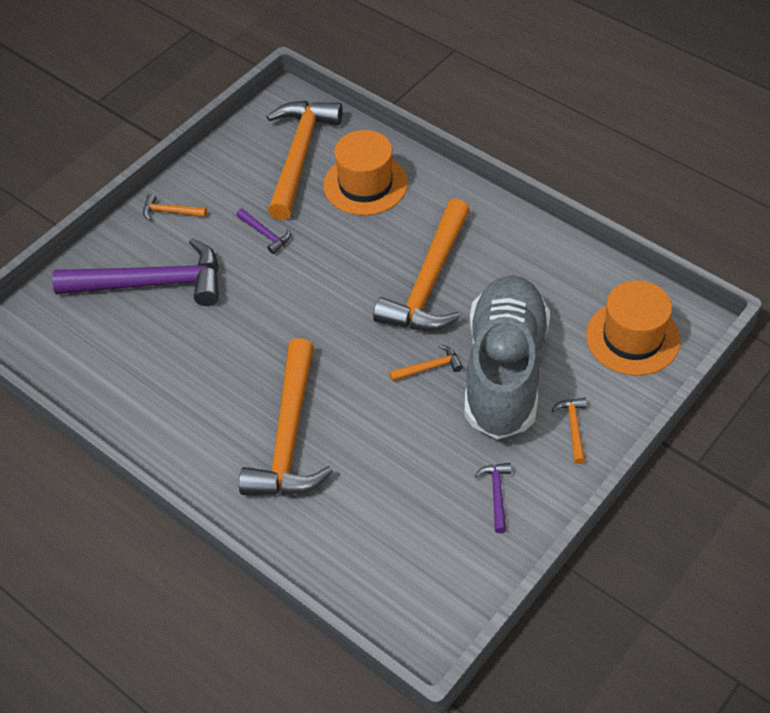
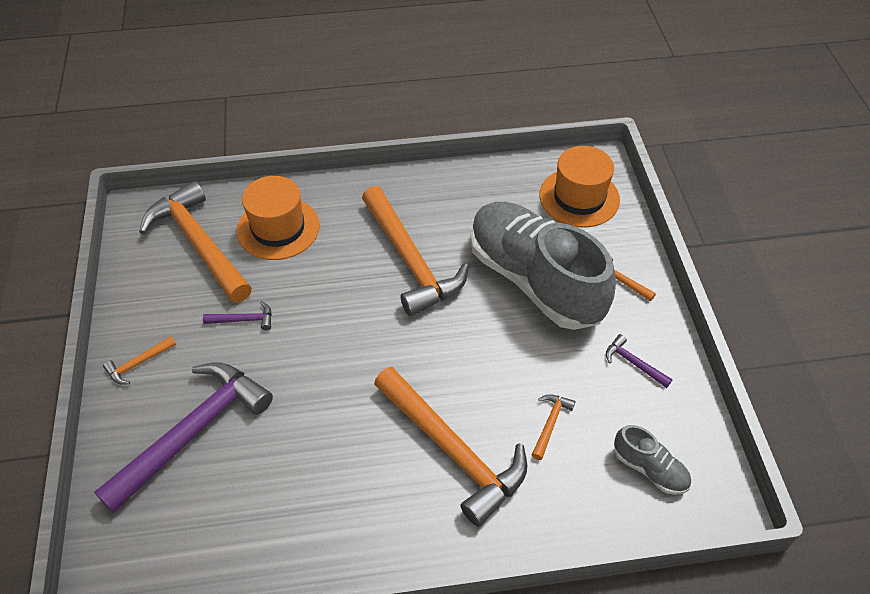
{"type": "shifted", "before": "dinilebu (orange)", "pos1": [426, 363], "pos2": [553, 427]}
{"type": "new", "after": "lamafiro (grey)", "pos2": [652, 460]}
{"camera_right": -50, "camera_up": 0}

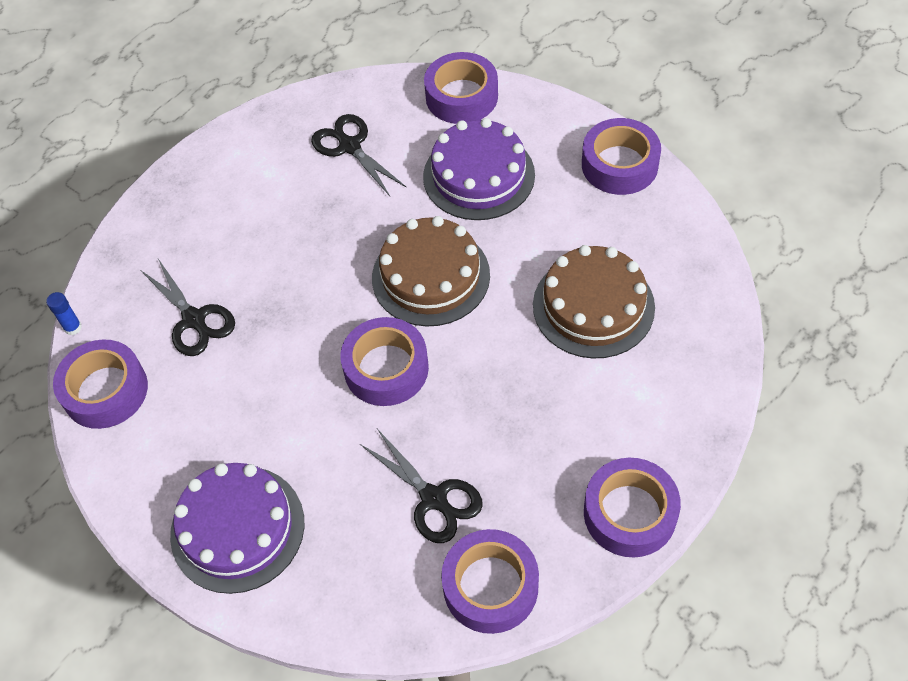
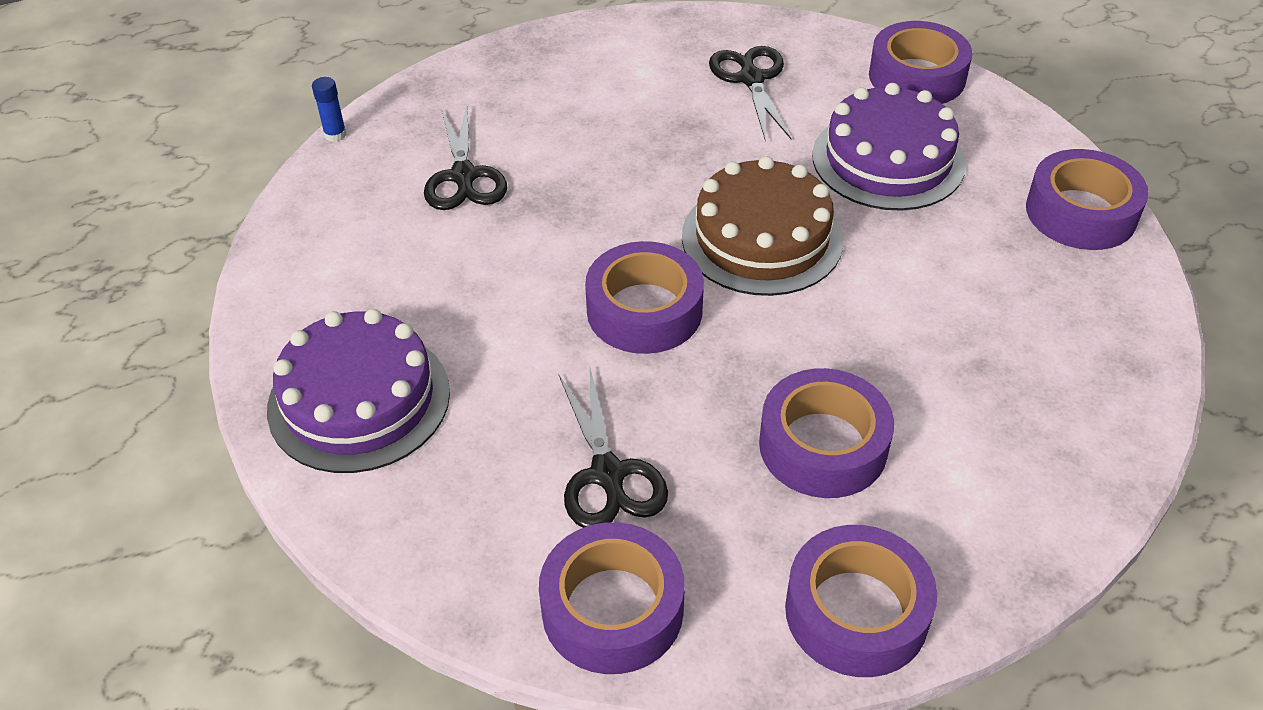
{"type": "gone", "before": "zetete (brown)", "pos1": [594, 302]}
{"type": "shifted", "before": "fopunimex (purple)", "pos1": [100, 384], "pos2": [826, 433]}
{"camera_right": 25, "camera_up": -10}

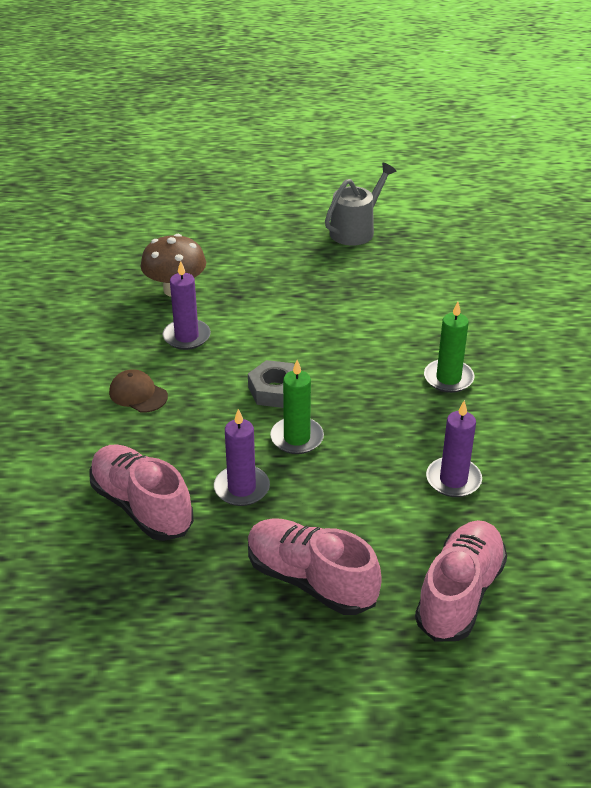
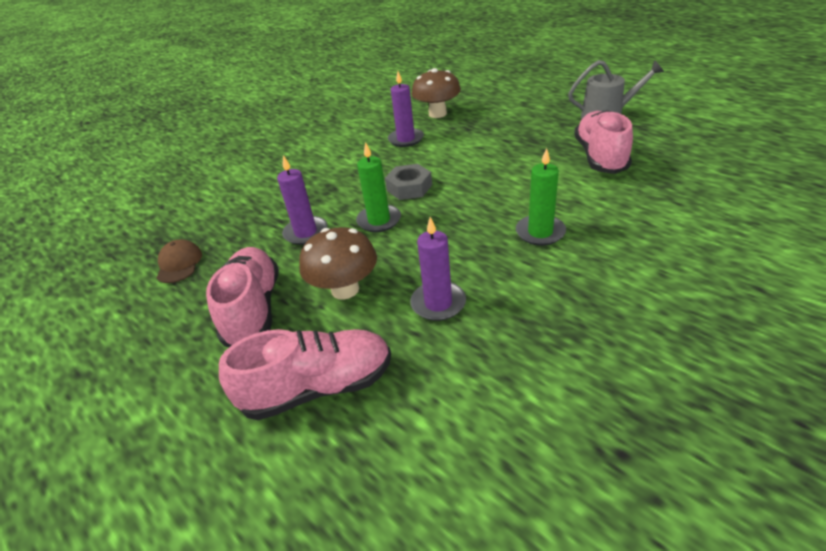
{"type": "shifted", "before": "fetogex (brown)", "pos1": [138, 390], "pos2": [179, 261]}
{"type": "shifted", "before": "lamafiro (pink)", "pos1": [142, 493], "pos2": [603, 142]}
{"type": "new", "after": "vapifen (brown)", "pos2": [338, 263]}
{"camera_right": 50, "camera_up": 0}

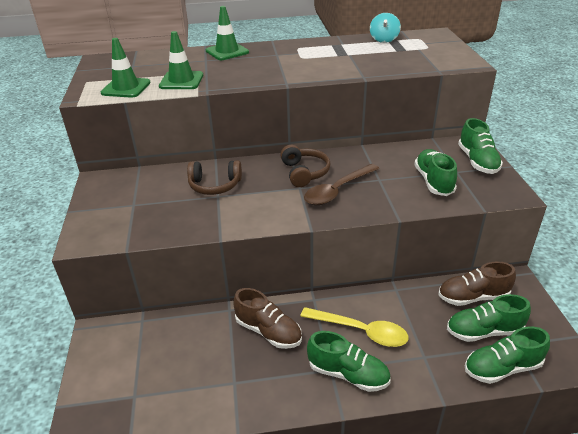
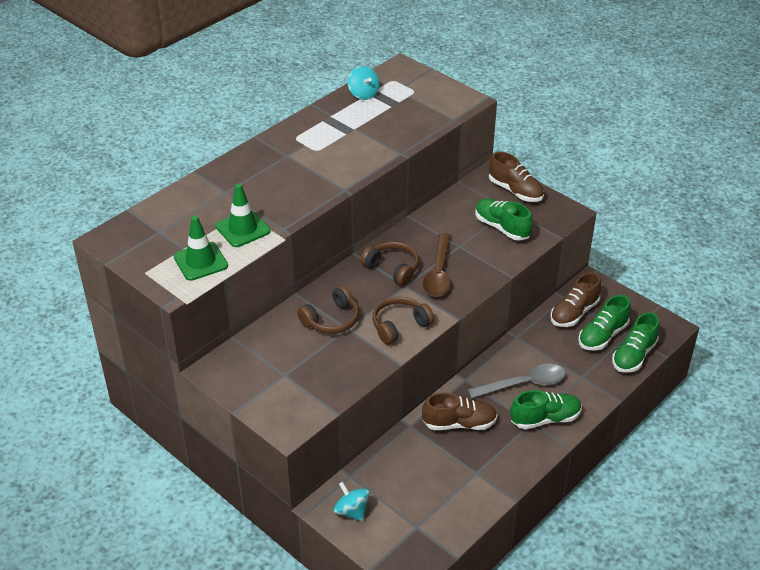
{"type": "gone", "before": "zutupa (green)", "pos1": [227, 33]}
{"type": "repainted", "before": "lamafiro (green)", "after": "lamafiro (brown)", "pos1": [480, 146], "pos2": [516, 177]}
{"type": "repainted", "before": "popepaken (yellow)", "after": "popepaken (grey)", "pos1": [354, 327], "pos2": [517, 381]}
{"type": "new", "after": "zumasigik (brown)", "pos2": [403, 321]}
{"type": "new", "after": "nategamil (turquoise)", "pos2": [351, 501]}
{"camera_right": -40, "camera_up": 5}

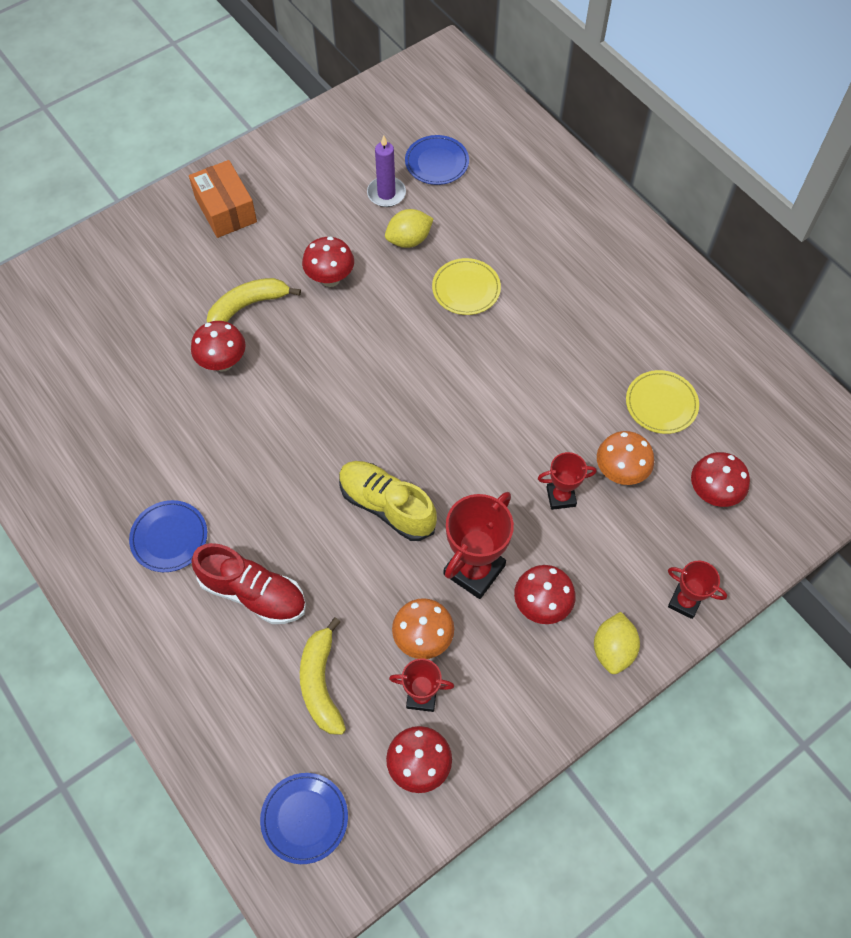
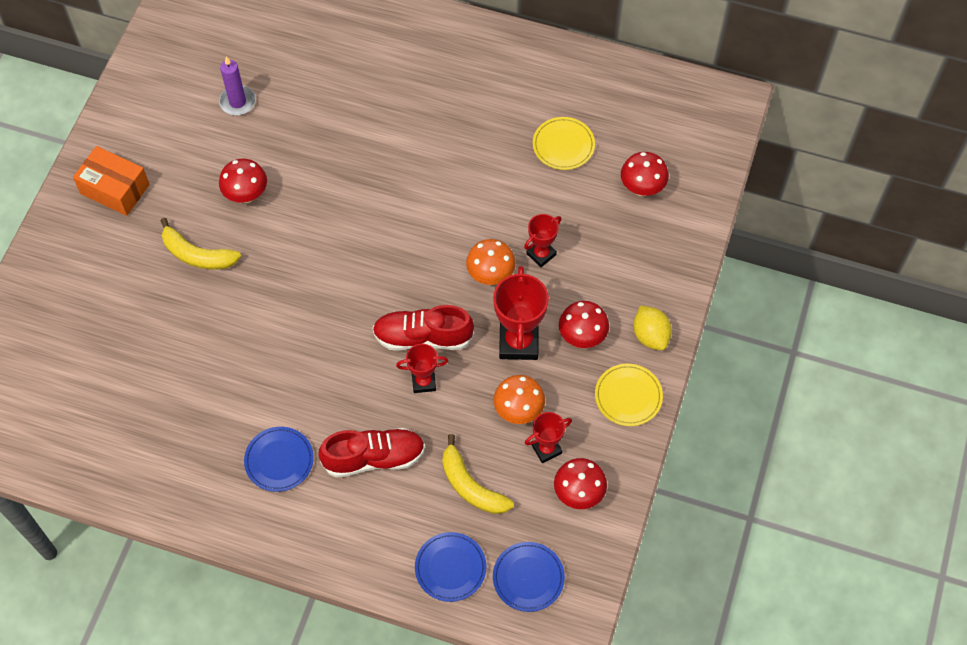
{"type": "shifted", "before": "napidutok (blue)", "pos1": [437, 160], "pos2": [450, 567]}
{"type": "gone", "before": "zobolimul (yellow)", "pos1": [409, 228]}
{"type": "shifted", "before": "napidutok (yellow)", "pos1": [466, 286], "pos2": [629, 395]}
{"type": "rotated", "before": "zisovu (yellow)", "pos1": [254, 300], "pos2": [200, 244], "turn": -90}
{"type": "gone", "before": "vapifen (red)", "pos1": [218, 346]}
{"type": "shifted", "before": "vapifen (orange)", "pos1": [625, 458], "pos2": [491, 262]}
{"type": "repainted", "before": "lamafiro (yellow)", "after": "lamafiro (red)", "pos1": [388, 501], "pos2": [423, 328]}
{"type": "shifted", "before": "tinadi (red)", "pos1": [697, 590], "pos2": [422, 368]}
{"camera_right": -35, "camera_up": 0}

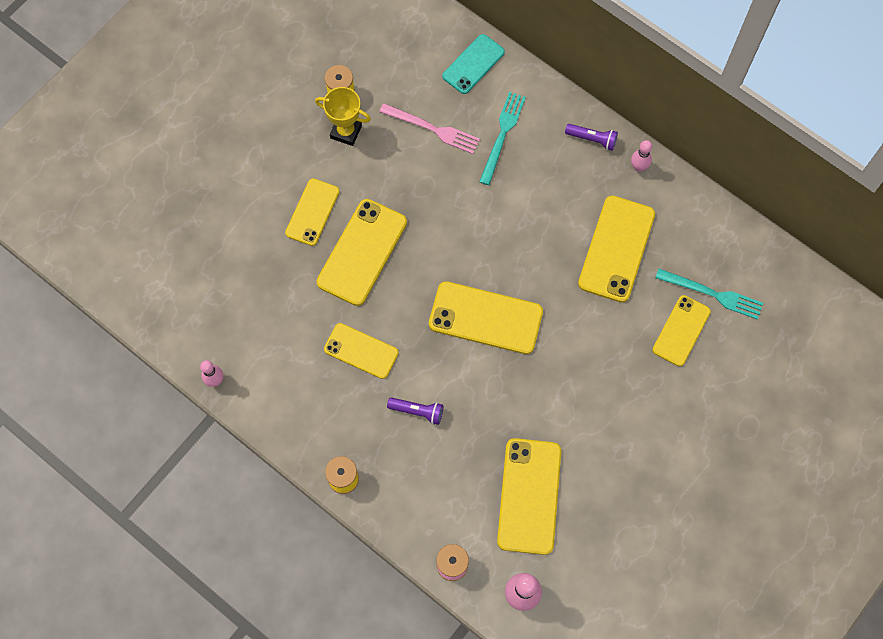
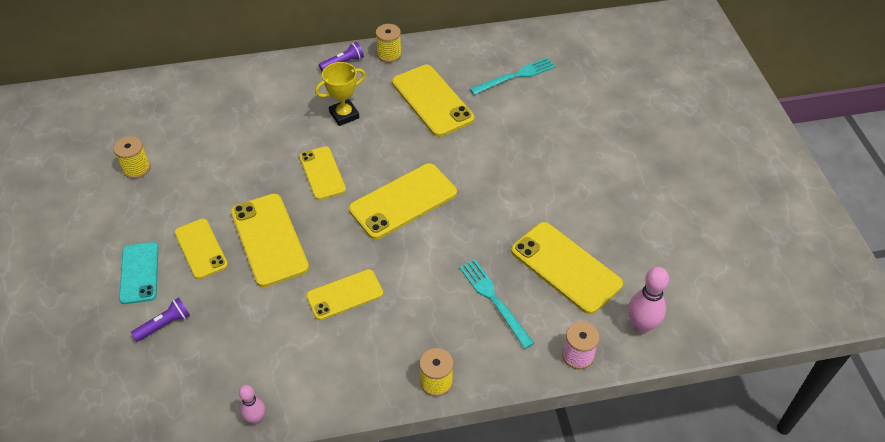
{"type": "shifted", "before": "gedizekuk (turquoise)", "pos1": [473, 64], "pos2": [138, 273]}
{"type": "shifted", "before": "tinadi (yellow)", "pos1": [343, 116], "pos2": [340, 94]}
{"type": "shifted", "before": "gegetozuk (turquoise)", "pos1": [502, 138], "pos2": [496, 304]}
{"type": "gone", "before": "gegetozuk (pink)", "pos1": [429, 128]}
{"type": "swapped", "before": "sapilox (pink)", "after": "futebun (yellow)", "pos1": [641, 156], "pos2": [388, 43]}
{"type": "shifted", "before": "gedizekuk (yellow)", "pos1": [681, 330], "pos2": [322, 173]}
{"type": "shifted", "before": "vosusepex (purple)", "pos1": [415, 411], "pos2": [160, 320]}
{"camera_right": -50, "camera_up": -20}

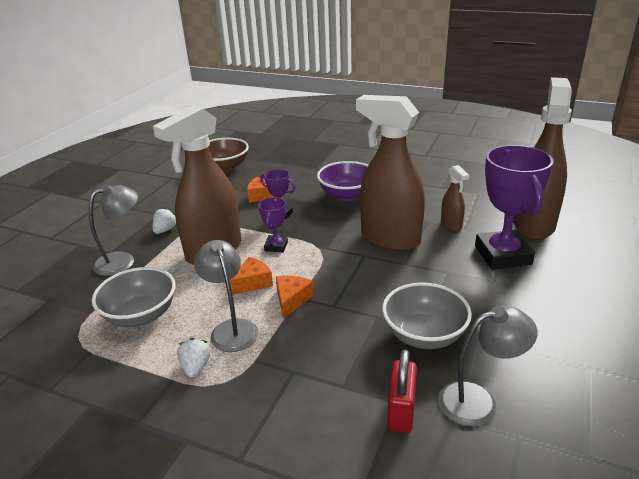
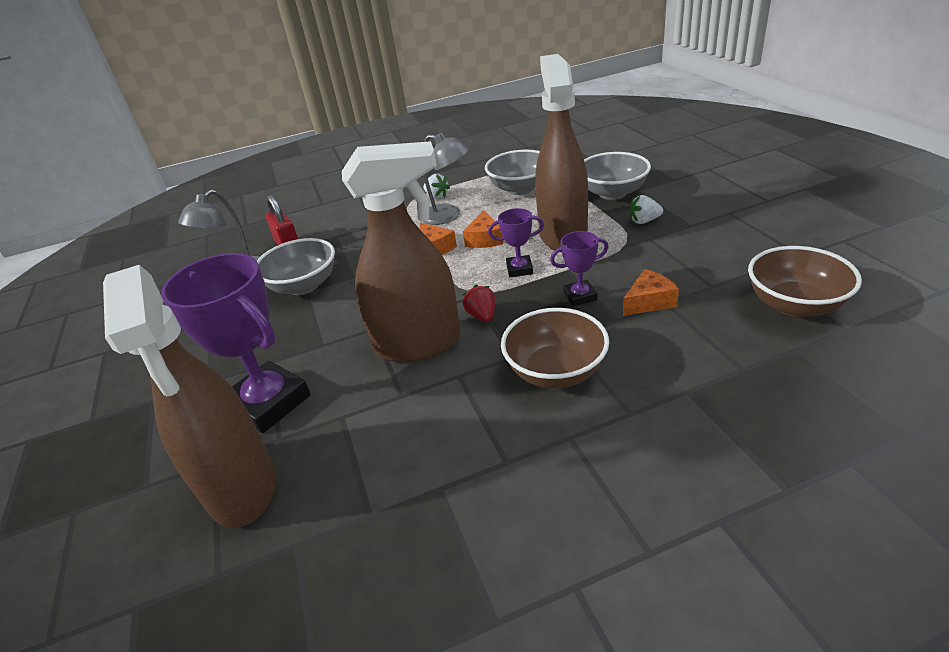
{"type": "repainted", "before": "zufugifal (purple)", "after": "zufugifal (brown)", "pos1": [343, 181], "pos2": [555, 348]}
{"type": "gone", "before": "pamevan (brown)", "pos1": [455, 198]}
{"type": "swapped", "before": "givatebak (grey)", "after": "zufugifal (grey)", "pos1": [113, 230], "pos2": [617, 176]}
{"type": "rotated", "before": "tinadi (purple)", "pos1": [273, 224], "pos2": [516, 242], "turn": -60}
{"type": "rotated", "before": "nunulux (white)", "pos1": [164, 221], "pos2": [646, 209], "turn": 105}
{"type": "new", "after": "nunulux (red)", "pos2": [478, 303]}
{"camera_right": 140, "camera_up": 5}

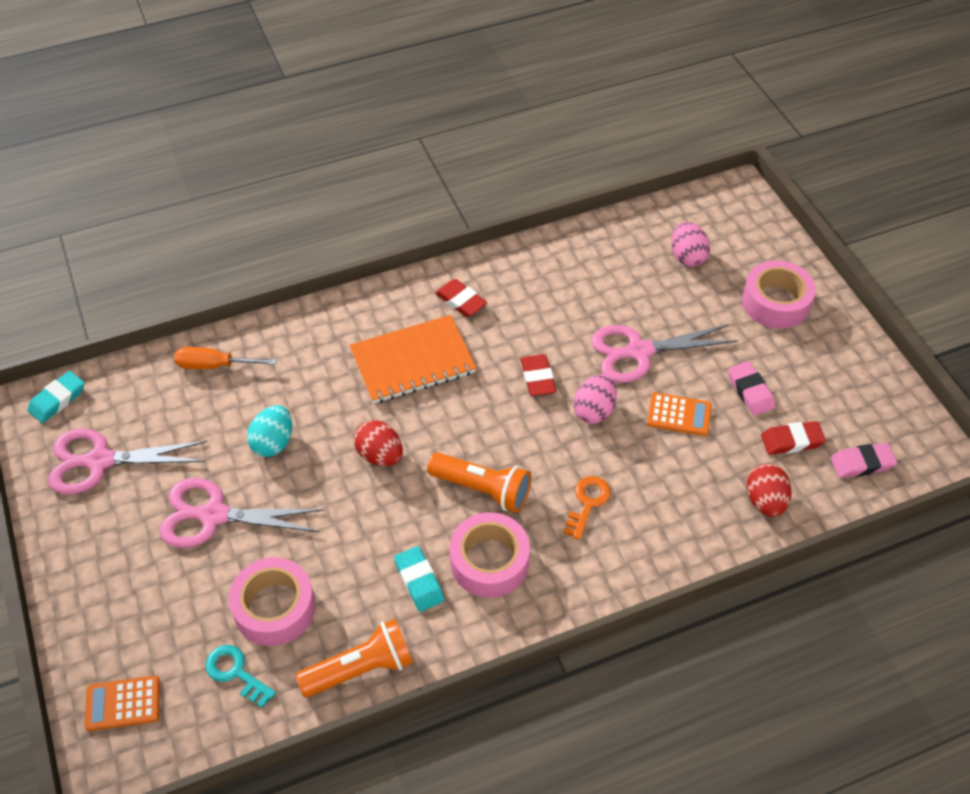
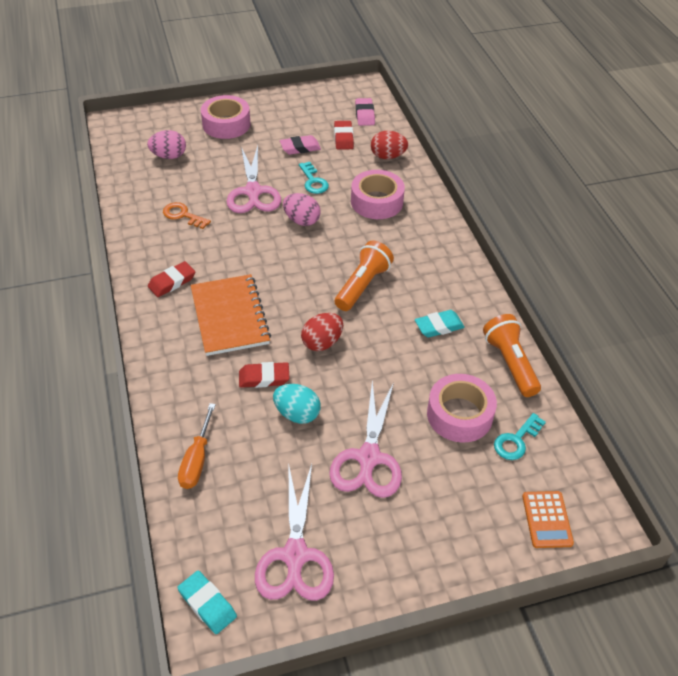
{"type": "shifted", "before": "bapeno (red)", "pos1": [538, 375], "pos2": [264, 375]}
{"type": "swapped", "before": "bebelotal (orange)", "after": "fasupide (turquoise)", "pos1": [679, 414], "pos2": [314, 178]}
{"type": "shifted", "before": "fasupide (orange)", "pos1": [587, 508], "pos2": [187, 215]}
{"type": "shifted", "before": "fopunimex (pink)", "pos1": [490, 555], "pos2": [378, 194]}
{"camera_right": -85, "camera_up": -5}

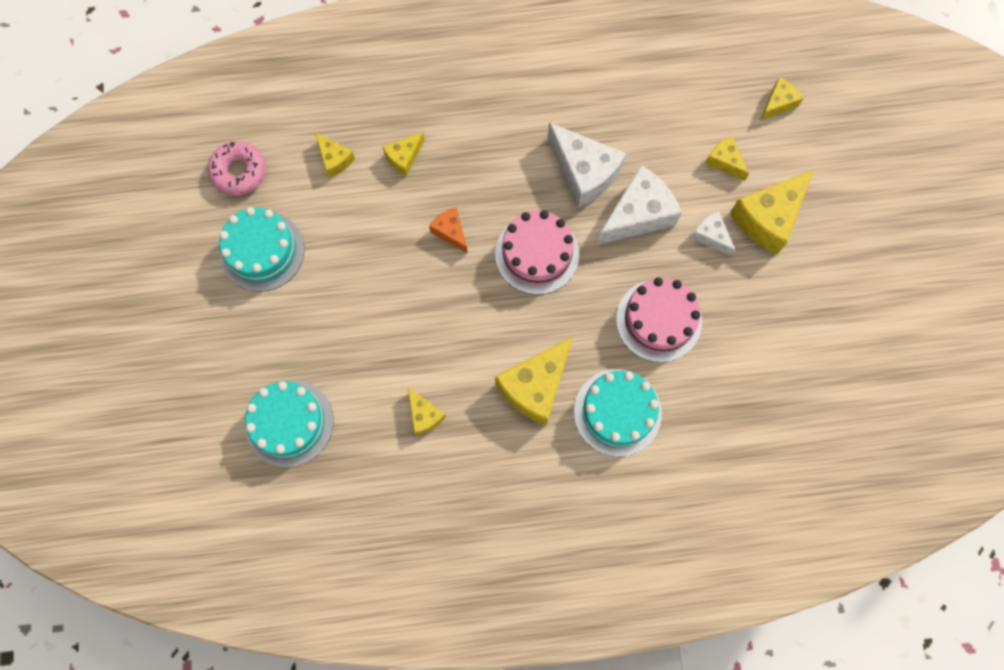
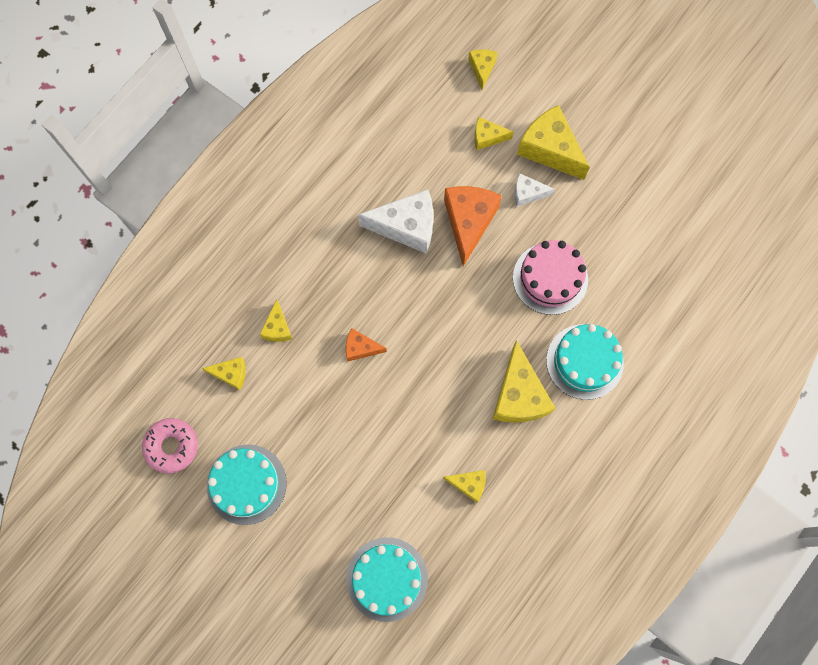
{"type": "repainted", "before": "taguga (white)", "after": "taguga (orange)", "pos1": [639, 205], "pos2": [473, 226]}
{"type": "rotated", "before": "taguga (yellow)", "pos1": [772, 212], "pos2": [553, 142], "turn": 135}
{"type": "gone", "before": "zetete (pink)", "pos1": [537, 252]}
{"camera_right": -45, "camera_up": 0}

